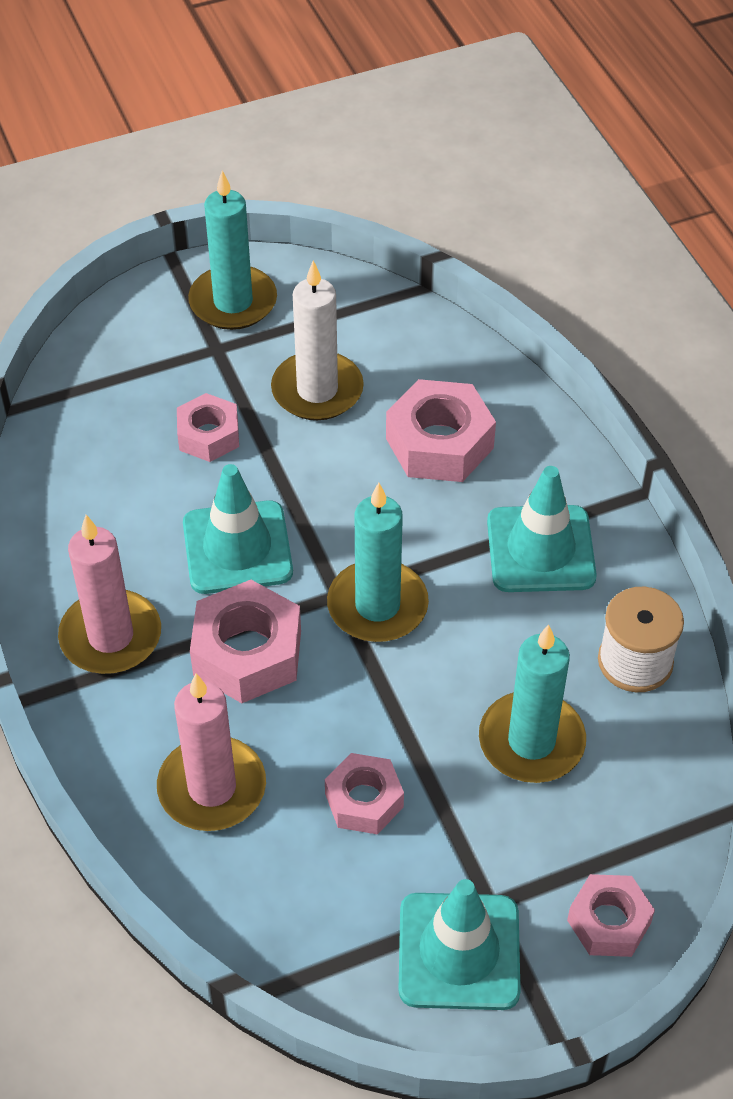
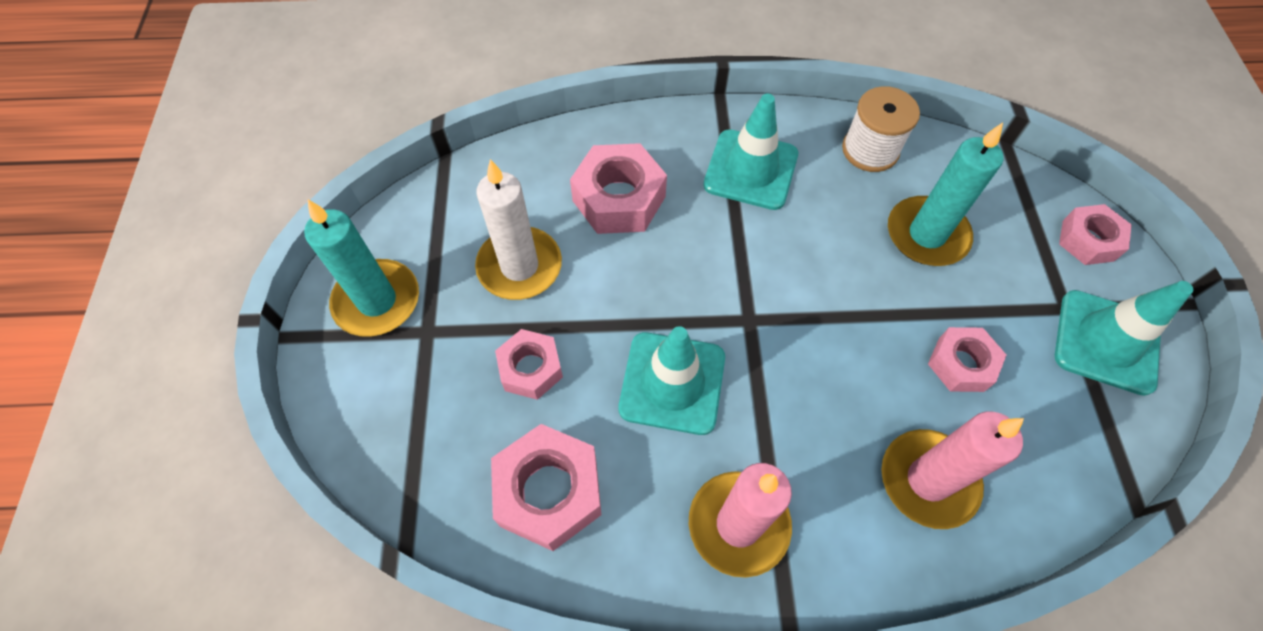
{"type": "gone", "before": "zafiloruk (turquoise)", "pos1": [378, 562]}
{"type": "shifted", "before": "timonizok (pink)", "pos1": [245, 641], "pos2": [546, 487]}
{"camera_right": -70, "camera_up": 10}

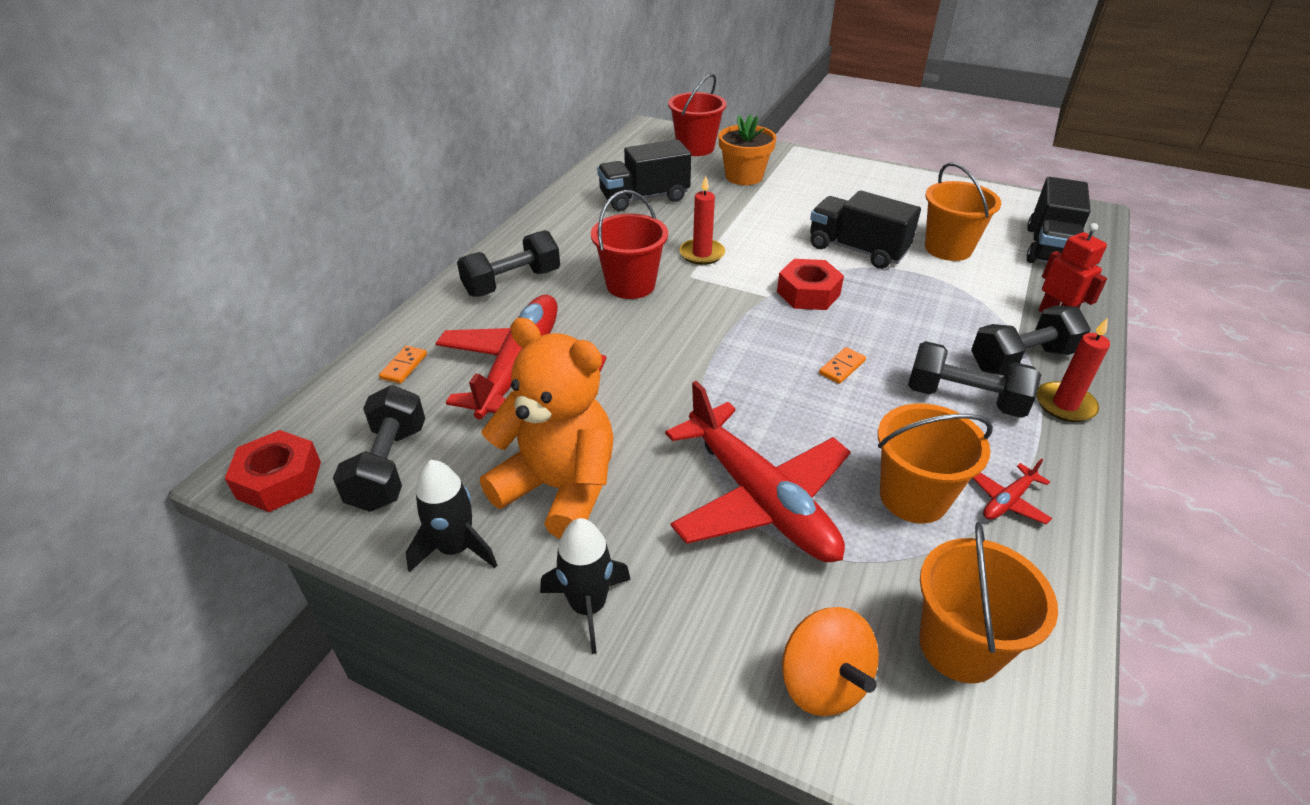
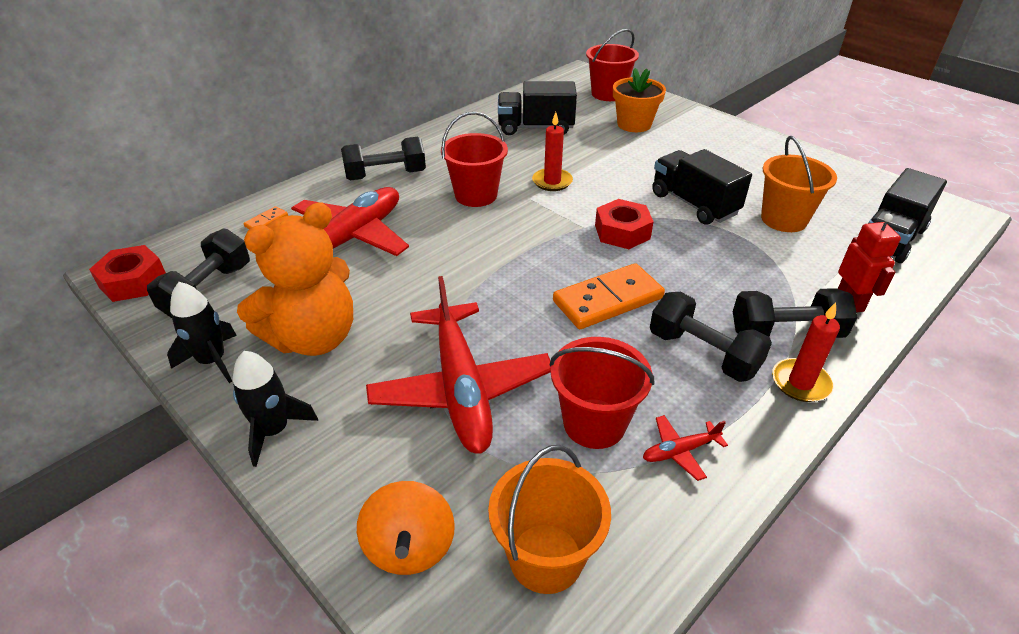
{"type": "rotated", "before": "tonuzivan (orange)", "pos1": [547, 428], "pos2": [295, 279], "turn": 90}
{"type": "scaled", "before": "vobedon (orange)", "pos1": [842, 365], "pos2": [609, 296], "scale": 2.23}
{"type": "repainted", "before": "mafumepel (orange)", "after": "mafumepel (red)", "pos1": [935, 463], "pos2": [601, 393]}
{"camera_right": 20, "camera_up": 0}

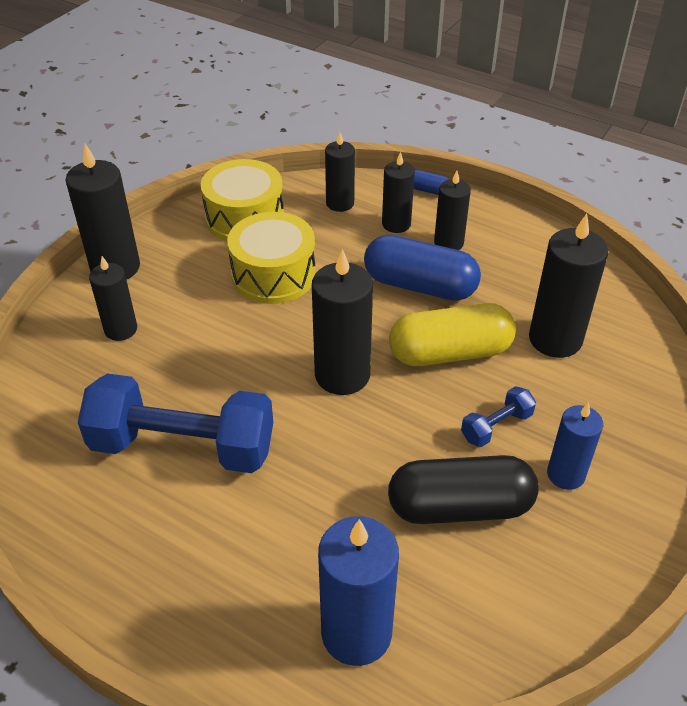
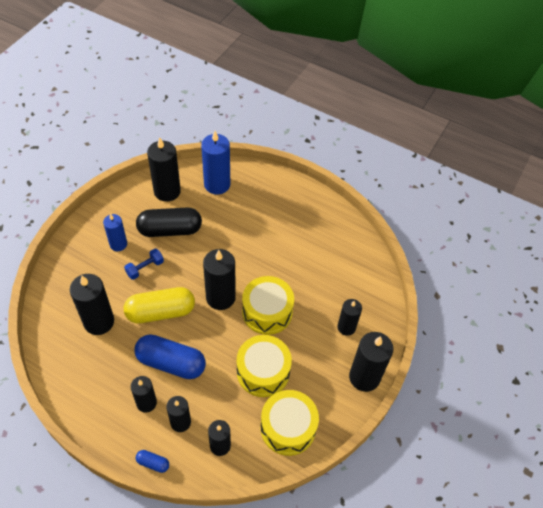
{"type": "gone", "before": "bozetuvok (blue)", "pos1": [175, 423]}
{"type": "new", "after": "zafiloruk (black)", "pos2": [164, 170]}
{"type": "new", "after": "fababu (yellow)", "pos2": [268, 305]}
{"camera_right": 175, "camera_up": 10}

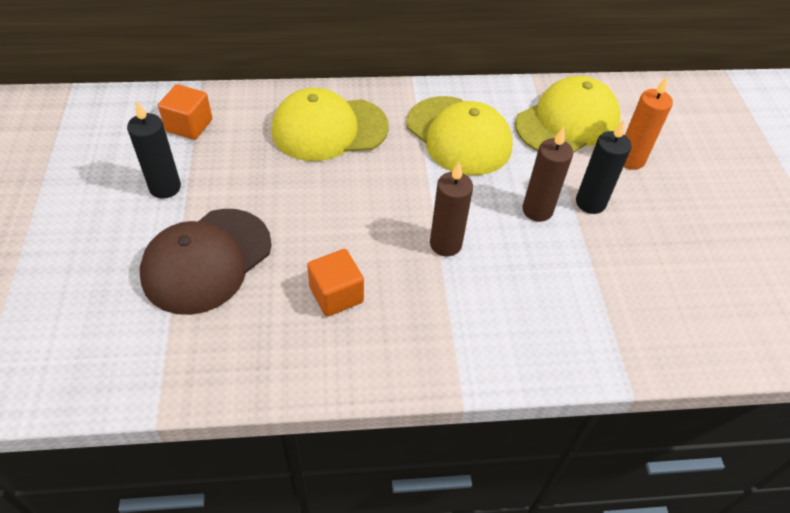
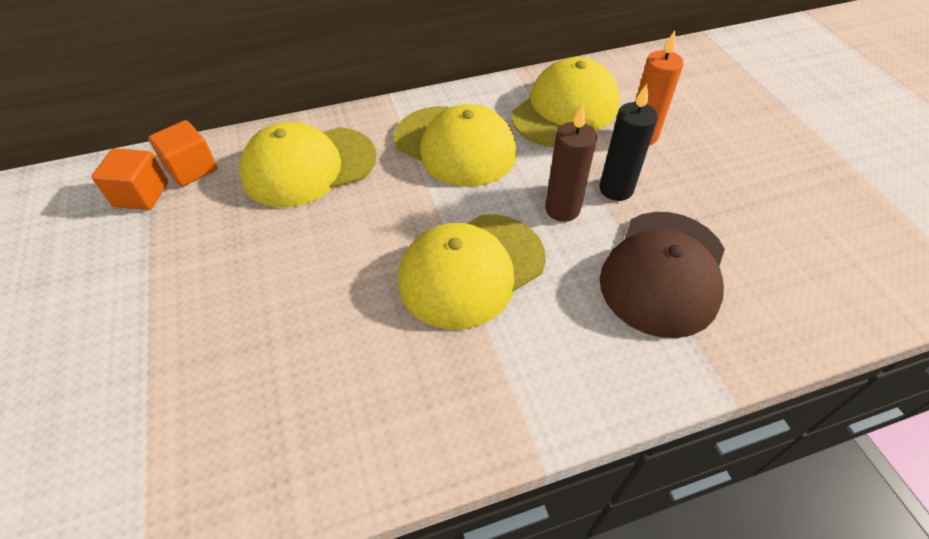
{"type": "gone", "before": "zafiloruk (black)", "pos1": [154, 150]}
{"type": "swapped", "before": "zafiloruk (brown)", "after": "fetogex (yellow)", "pos1": [451, 209], "pos2": [472, 272]}
{"type": "shifted", "before": "fetogex (brown)", "pos1": [206, 262], "pos2": [662, 275]}
{"type": "shifted", "before": "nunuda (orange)", "pos1": [335, 283], "pos2": [182, 153]}
{"camera_right": -10, "camera_up": 0}

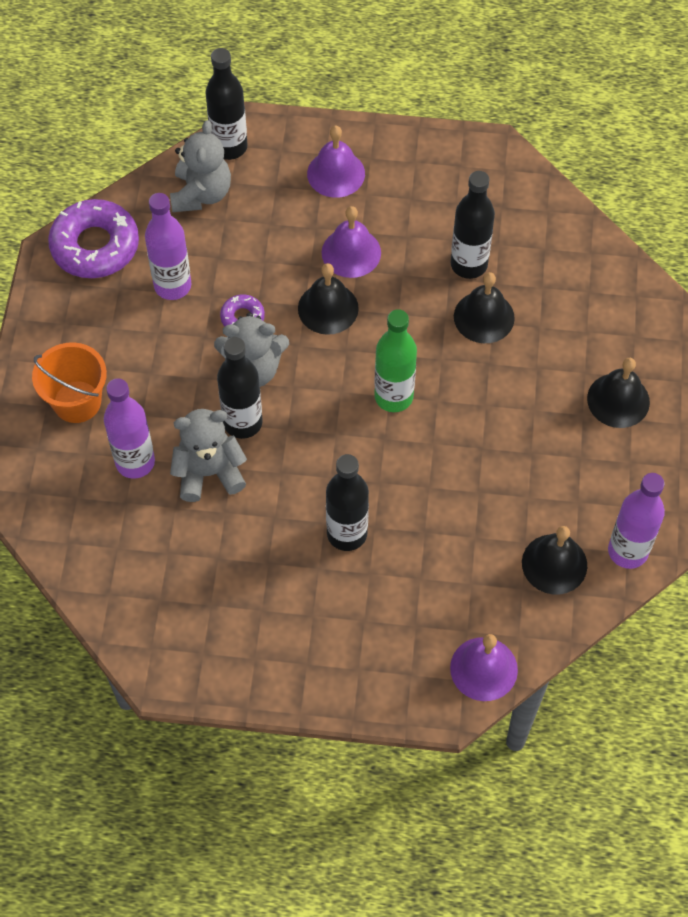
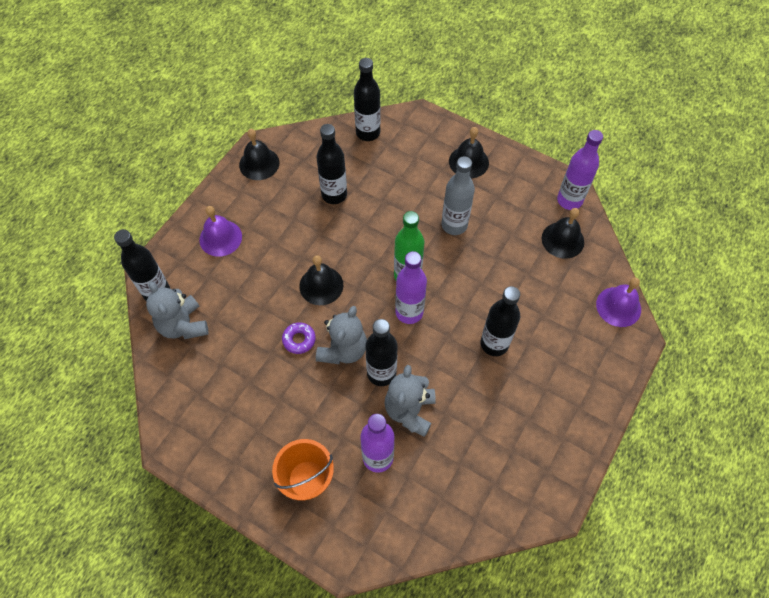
{"type": "rotated", "before": "tonuzivan (grey)", "pos1": [200, 166], "pos2": [177, 310], "turn": -150}
{"type": "shifted", "before": "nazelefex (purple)", "pos1": [168, 246], "pos2": [411, 287]}
{"type": "gone", "before": "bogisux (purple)", "pos1": [93, 238]}
{"type": "gone", "before": "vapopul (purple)", "pos1": [351, 242]}
{"type": "shifted", "before": "vapopul (black)", "pos1": [484, 307], "pos2": [259, 154]}
{"type": "new", "after": "nazelefex (black)", "pos2": [367, 99]}
{"type": "new", "after": "nazelefex (grey)", "pos2": [458, 195]}
{"camera_right": -65, "camera_up": 0}

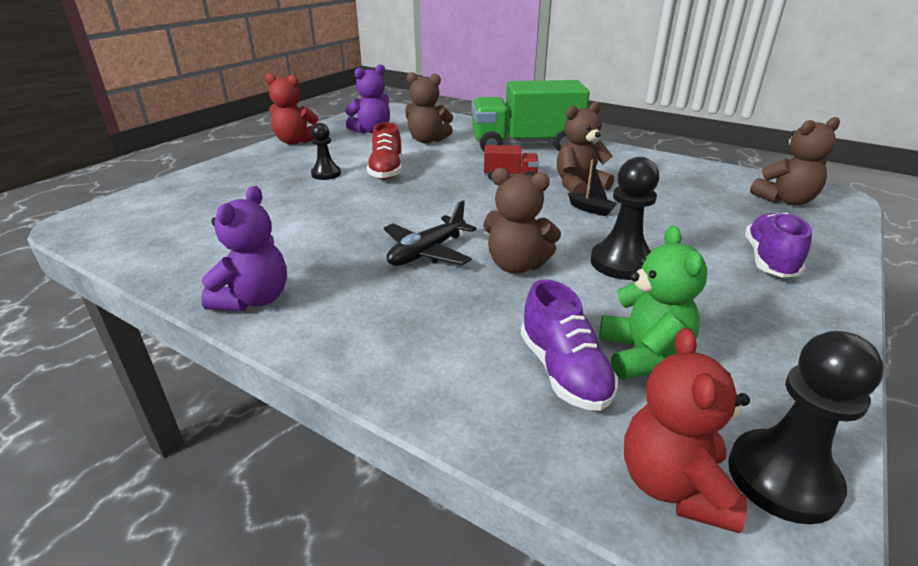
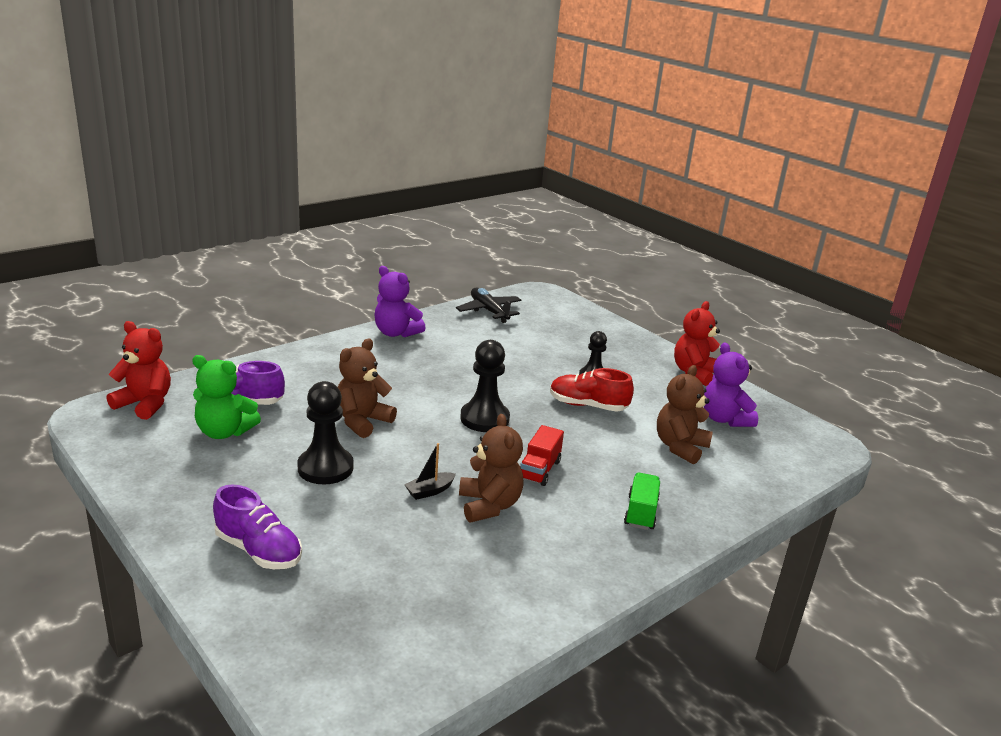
{"type": "scaled", "before": "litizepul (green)", "pos1": [531, 116], "pos2": [642, 501], "scale": 0.44}
{"type": "gone", "before": "tonuzivan (brown)", "pos1": [795, 161]}
{"type": "shifted", "before": "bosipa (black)", "pos1": [430, 233], "pos2": [488, 305]}
{"type": "shifted", "before": "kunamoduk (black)", "pos1": [806, 427], "pos2": [485, 386]}
{"camera_right": 105, "camera_up": -5}

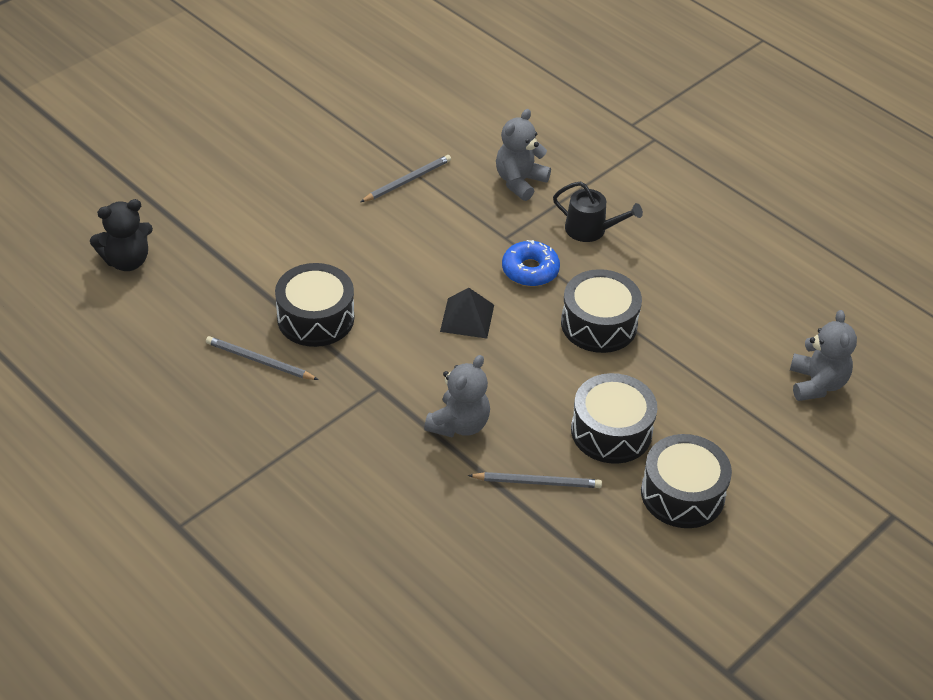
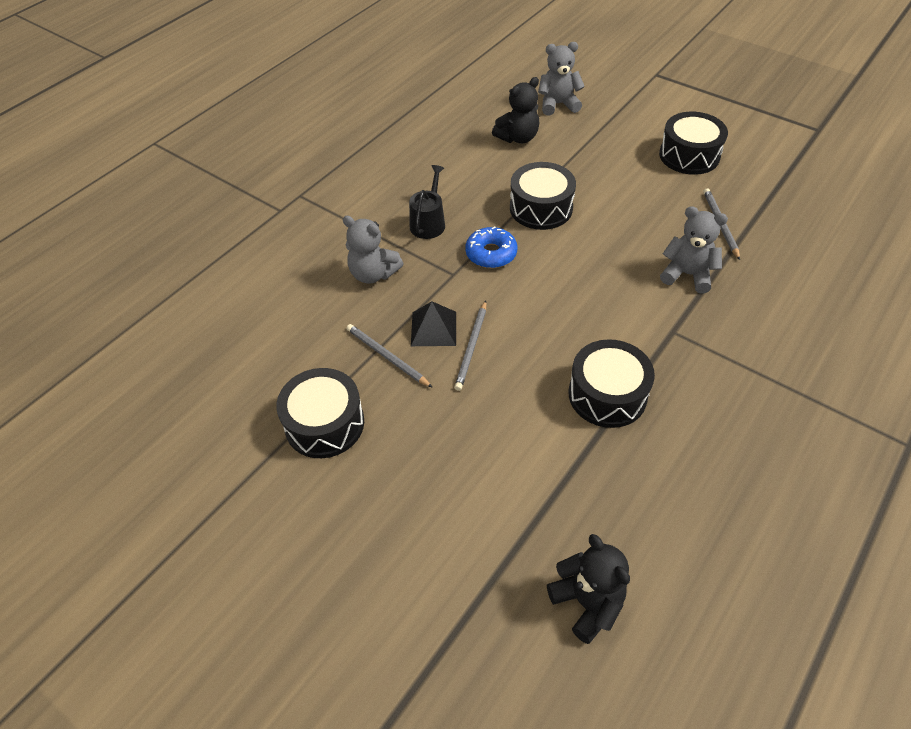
{"type": "shifted", "before": "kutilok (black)", "pos1": [467, 313], "pos2": [433, 323]}
{"type": "shifted", "before": "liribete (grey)", "pos1": [262, 358], "pos2": [470, 346]}
{"type": "shifted", "before": "fababu (black)", "pos1": [614, 418], "pos2": [320, 413]}
{"type": "new", "after": "tonuzivan (black)", "pos2": [515, 110]}
{"camera_right": -95, "camera_up": 5}

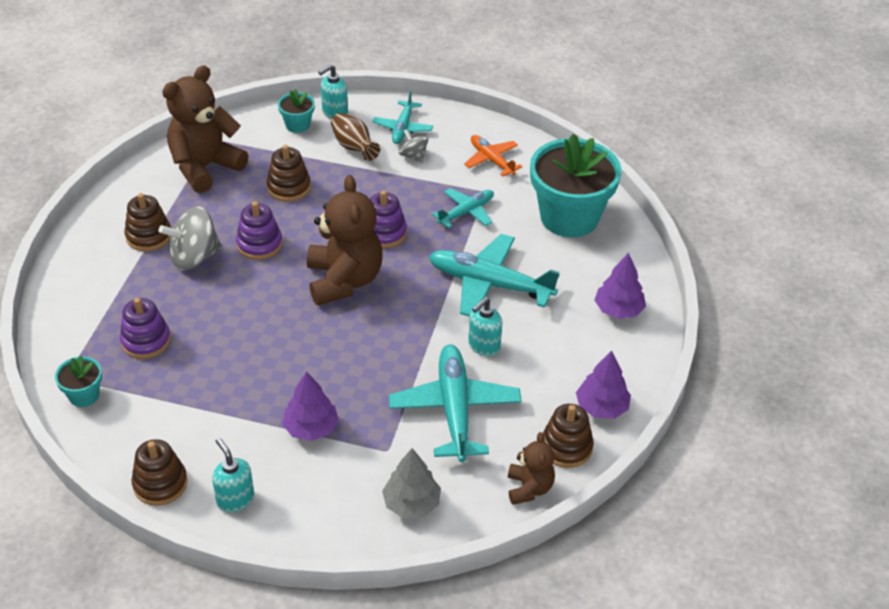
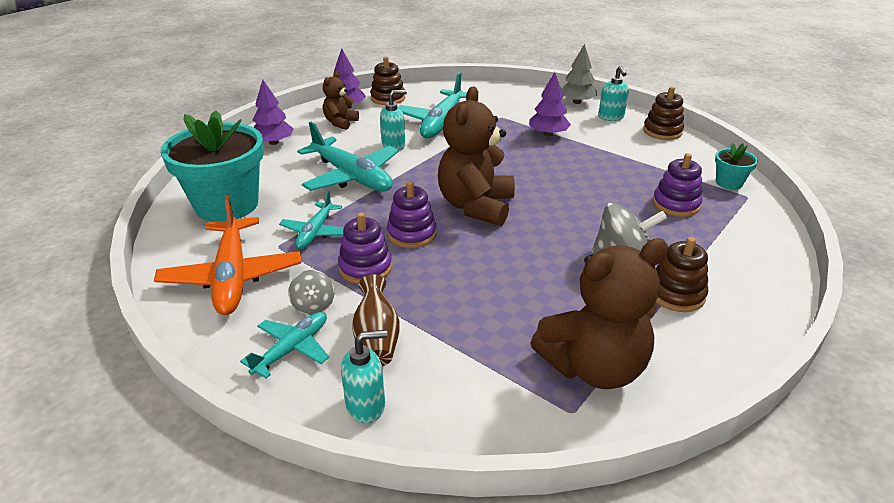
{"type": "gone", "before": "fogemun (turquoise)", "pos1": [296, 111]}
{"type": "scaled", "before": "bosipa (orange)", "pos1": [493, 156], "pos2": [227, 255], "scale": 1.76}
{"type": "gone", "before": "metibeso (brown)", "pos1": [289, 173]}
{"type": "rotated", "before": "bosipa (turquoise)", "pos1": [463, 208], "pos2": [311, 219], "turn": -60}
{"type": "shifted", "before": "metibeso (purple)", "pos1": [259, 230], "pos2": [365, 248]}
{"type": "shifted", "before": "tonuzivan (brown)", "pos1": [531, 468], "pos2": [341, 100]}
{"type": "shifted", "before": "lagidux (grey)", "pos1": [411, 483], "pos2": [579, 74]}
{"camera_right": -155, "camera_up": -10}

